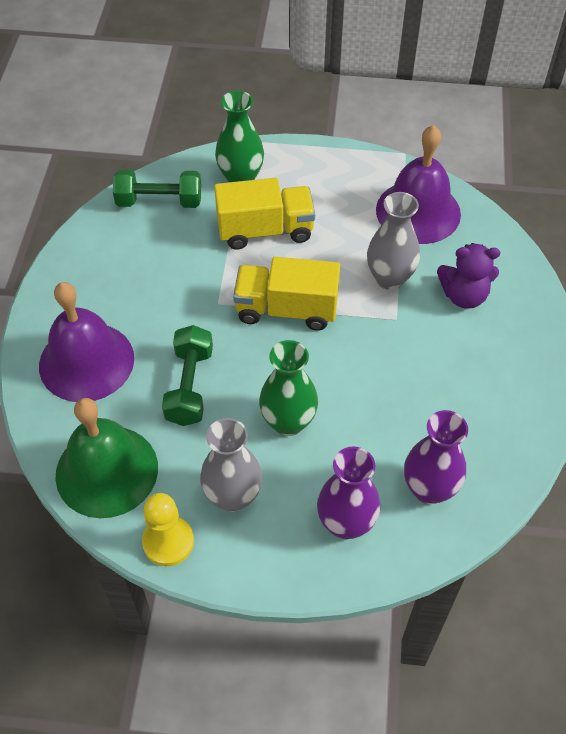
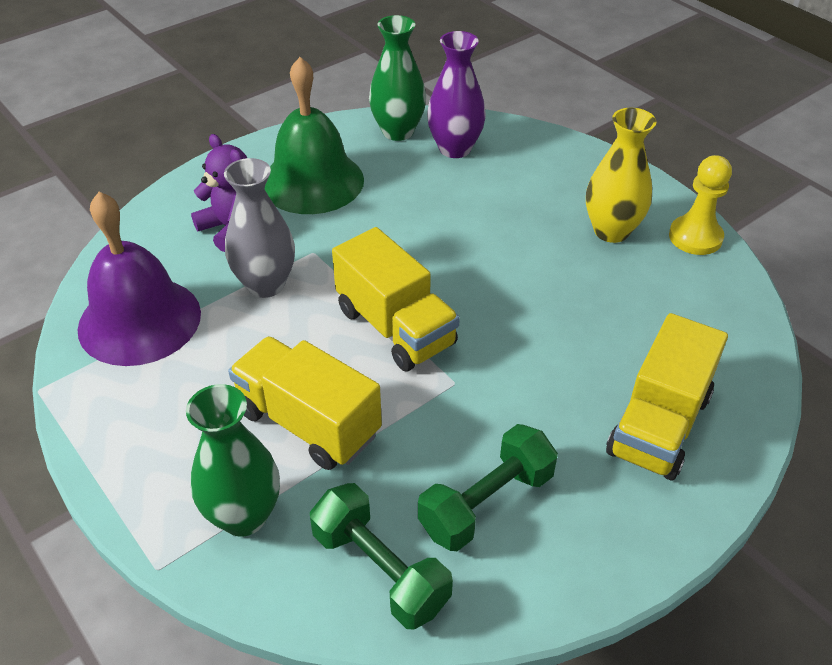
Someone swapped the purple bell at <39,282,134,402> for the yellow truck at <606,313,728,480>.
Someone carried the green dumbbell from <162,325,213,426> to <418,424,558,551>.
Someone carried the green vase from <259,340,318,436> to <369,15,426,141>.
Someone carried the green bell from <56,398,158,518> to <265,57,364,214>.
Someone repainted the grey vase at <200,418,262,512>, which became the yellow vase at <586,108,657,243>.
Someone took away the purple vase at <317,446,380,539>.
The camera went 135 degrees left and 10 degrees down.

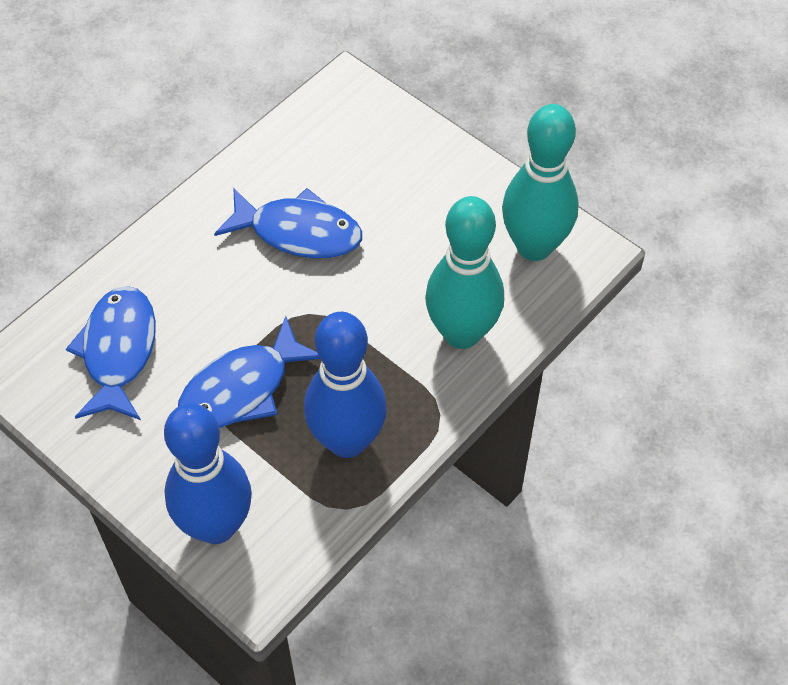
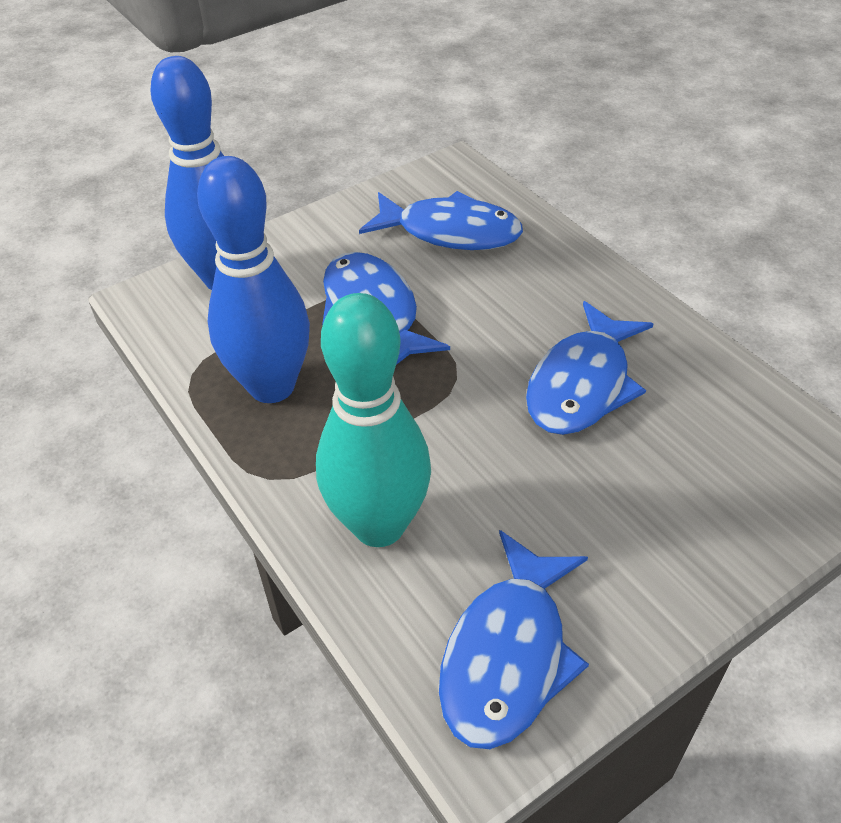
Someone swapped the turquoise bowling pin at <502,104,578,261> for the blue fish at <439,530,589,749>.
The camera went 105 degrees right and 10 degrees down.

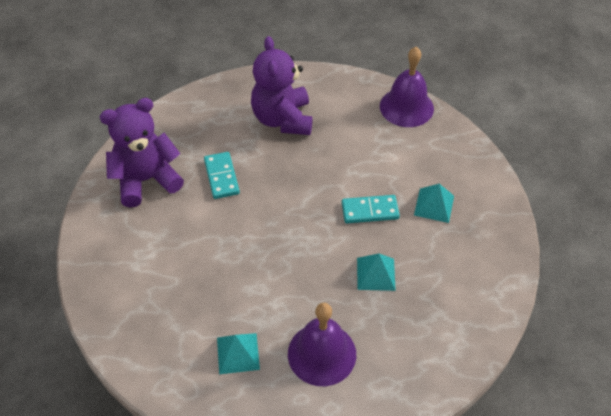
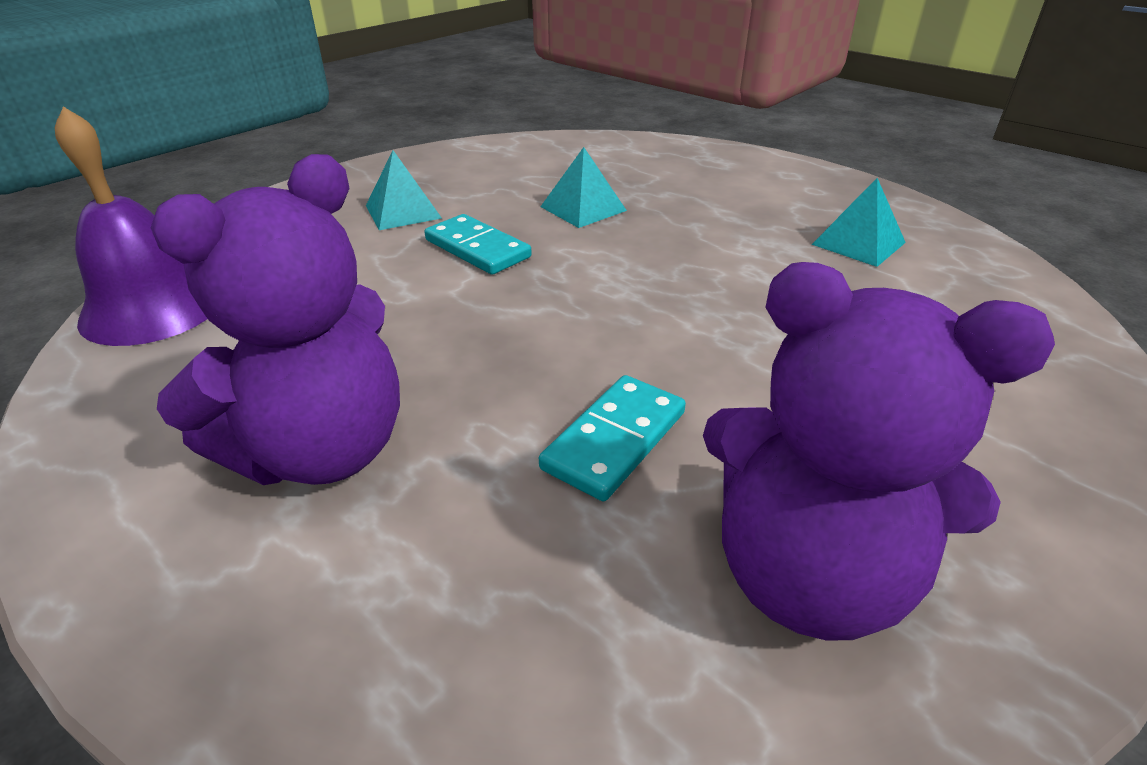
Someone took away the purple bell at <288,303,356,386>.
The camera went 130 degrees left and 15 degrees down.

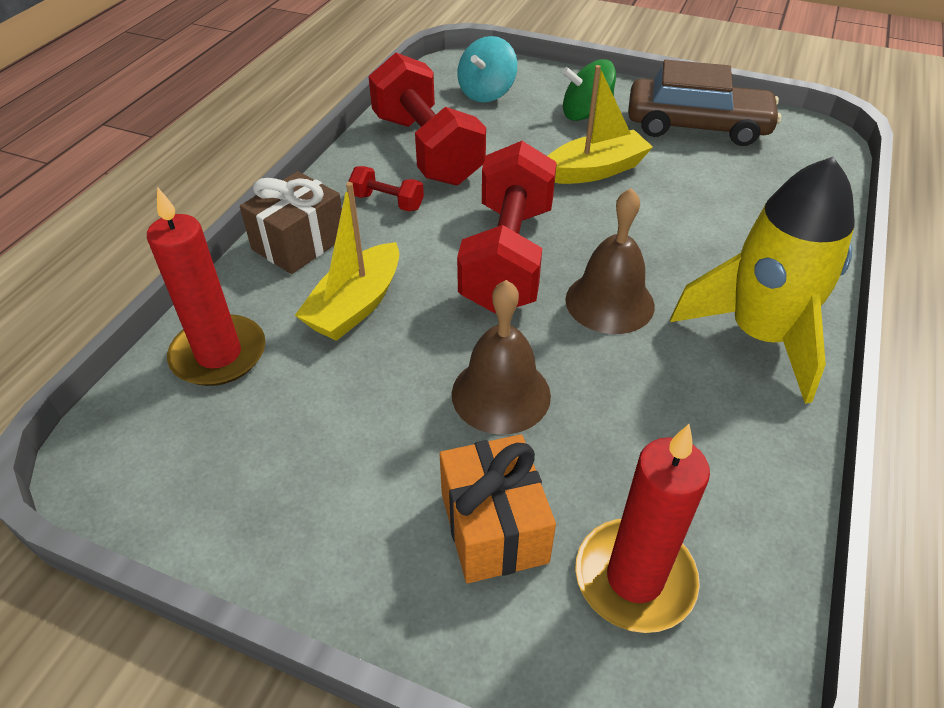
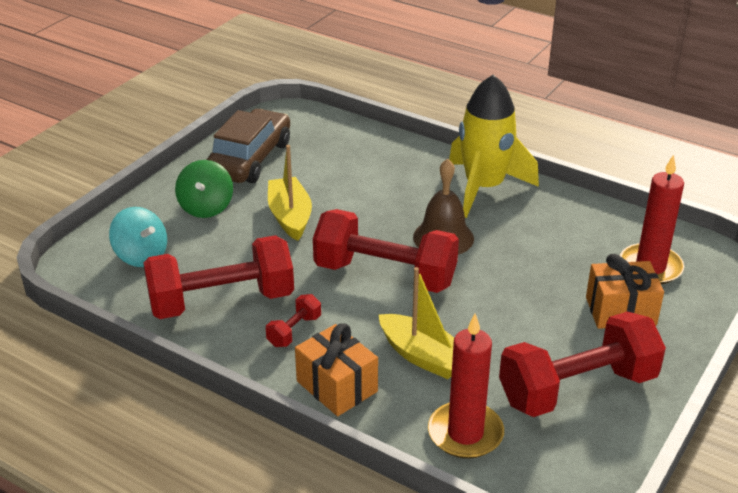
Someone repainted the brown gift at <240,171,342,274>, which became the orange gift at <295,323,378,416>.
Someone took away the brown bell at <452,280,551,435>.
Someone put down the red dumbbell at <499,311,666,417>.
The camera went 80 degrees left and 10 degrees down.

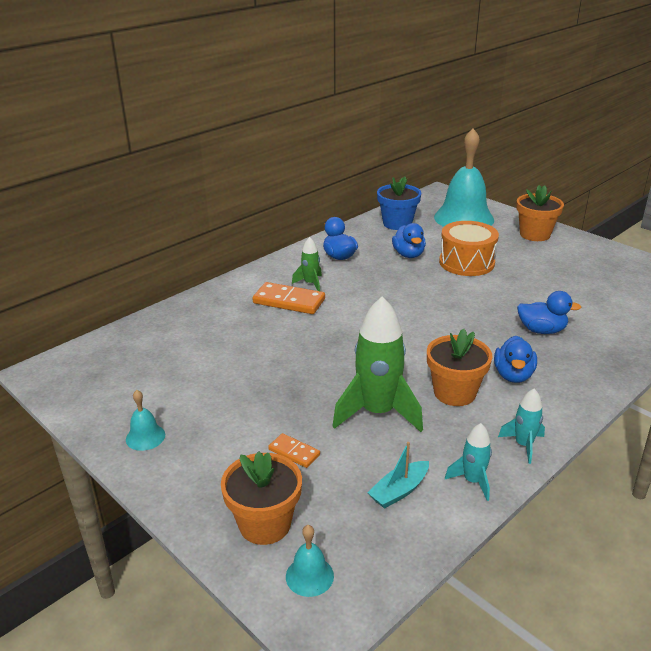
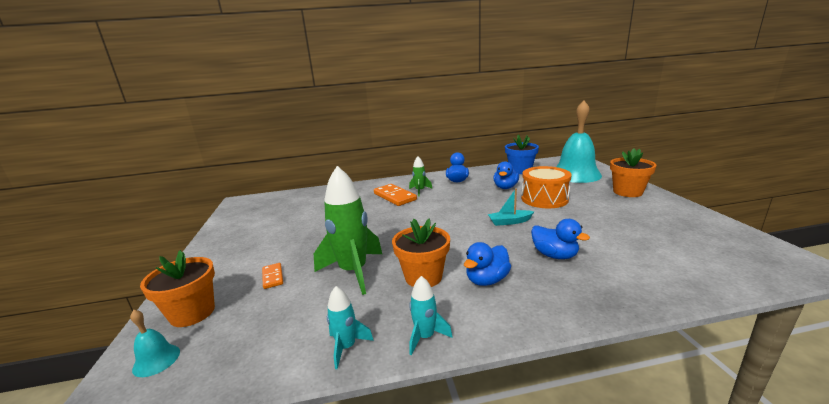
Someone took away the turquoise bell at <126,390,165,451>.
Someone carried the turquoise boat from <367,442,429,509> to <488,188,534,226>.
The camera went 35 degrees right and 10 degrees down.

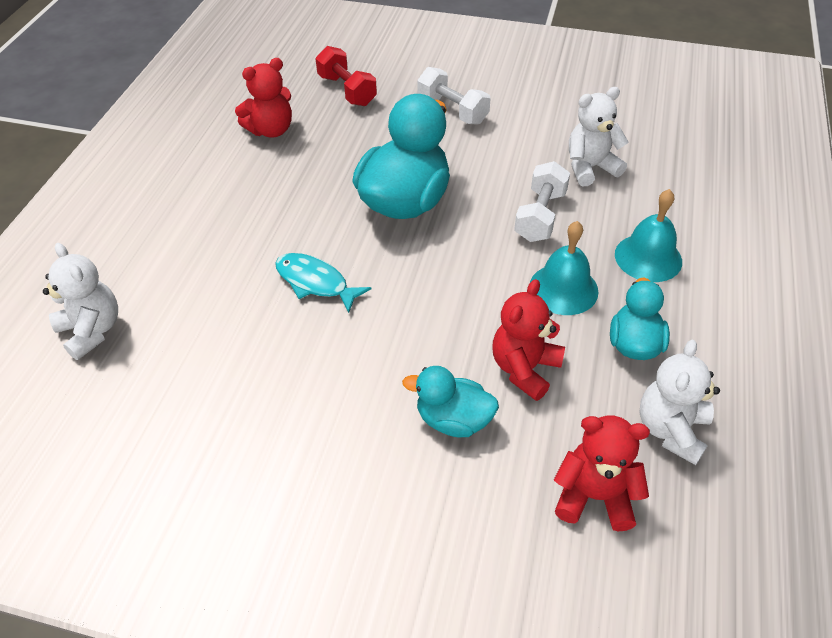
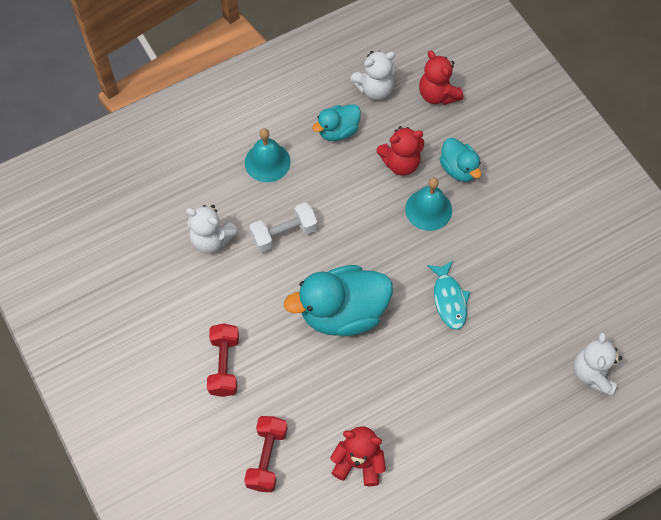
Someone repainted the white dumbbell at <417,67,491,125>, which became the red dumbbell at <207,323,239,397>.
Someone carried the turquoise bell from <530,221,599,315> to <405,178,452,231>.
The camera went 135 degrees left and 15 degrees up.

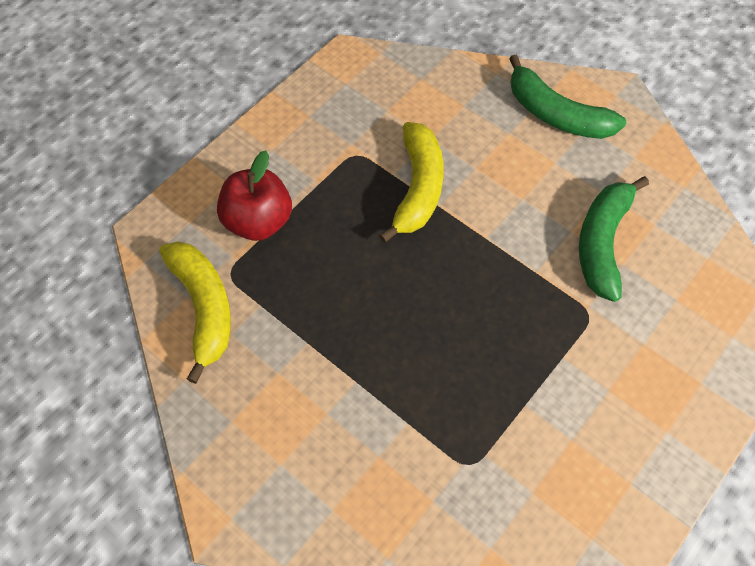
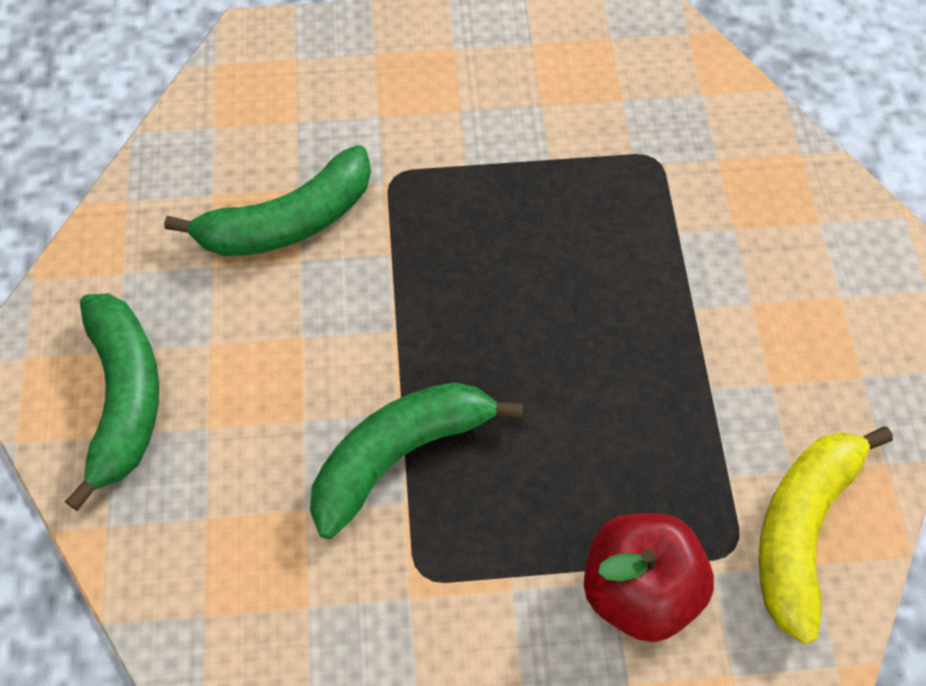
Someone repainted the yellow banana at <379,122,444,243>, which became the green banana at <310,382,523,539>.
The camera went 135 degrees left and 0 degrees up.

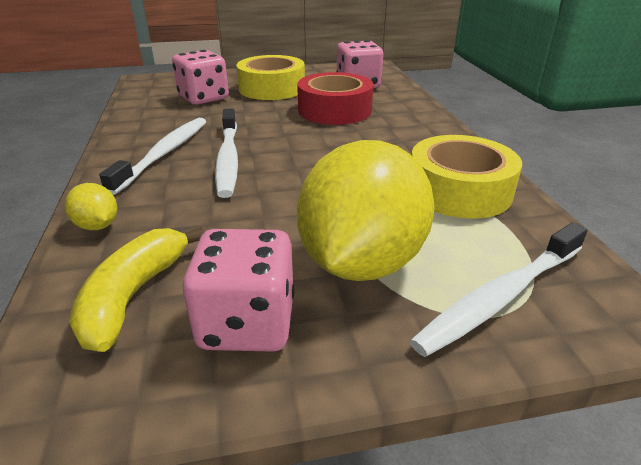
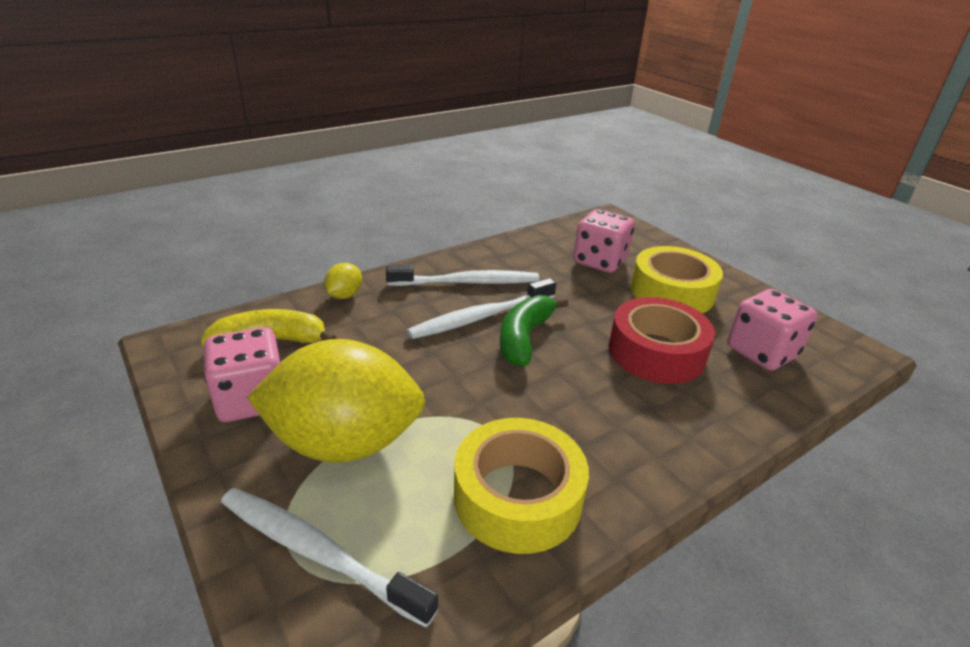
Someone put down the green banana at <500,295,568,367>.
The camera went 65 degrees right and 0 degrees up.

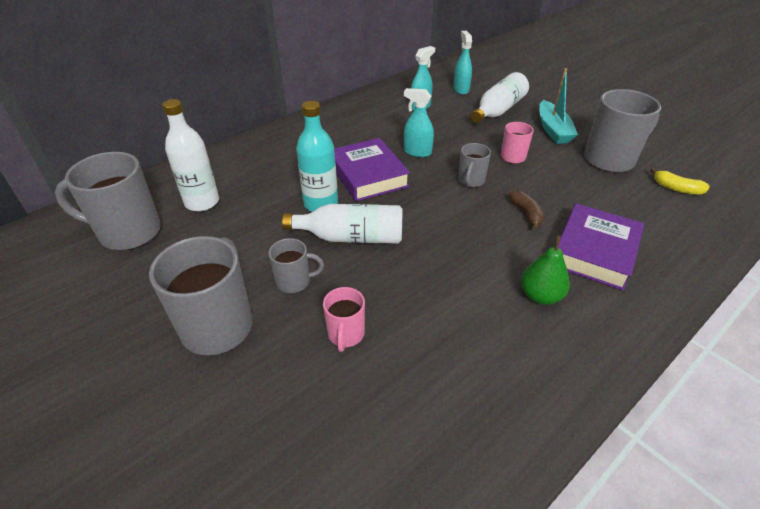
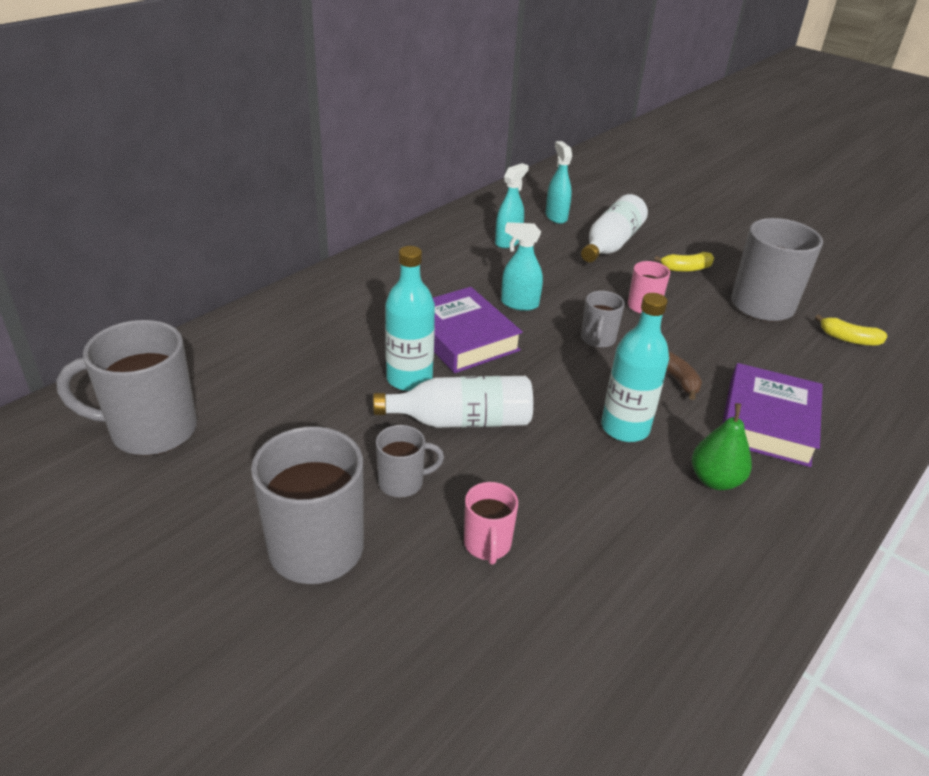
Someone swapped the turquoise boat at <539,68,578,144> for the yellow banana at <654,252,714,272>.
Someone took away the white bottle at <162,99,219,212>.
Someone put down the turquoise bottle at <601,293,669,442>.
The camera went 10 degrees left and 5 degrees down.

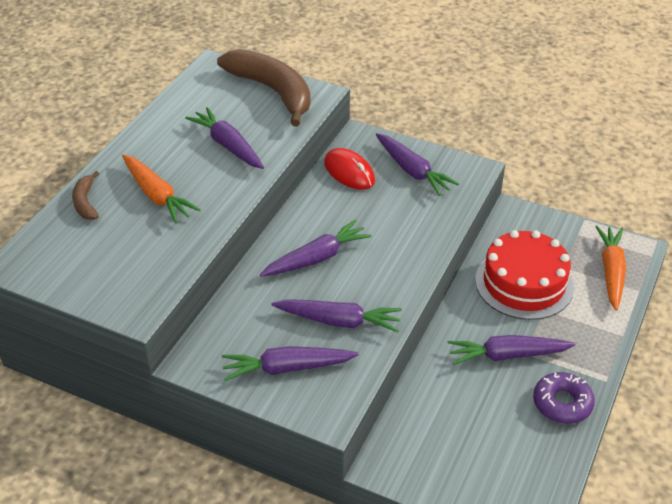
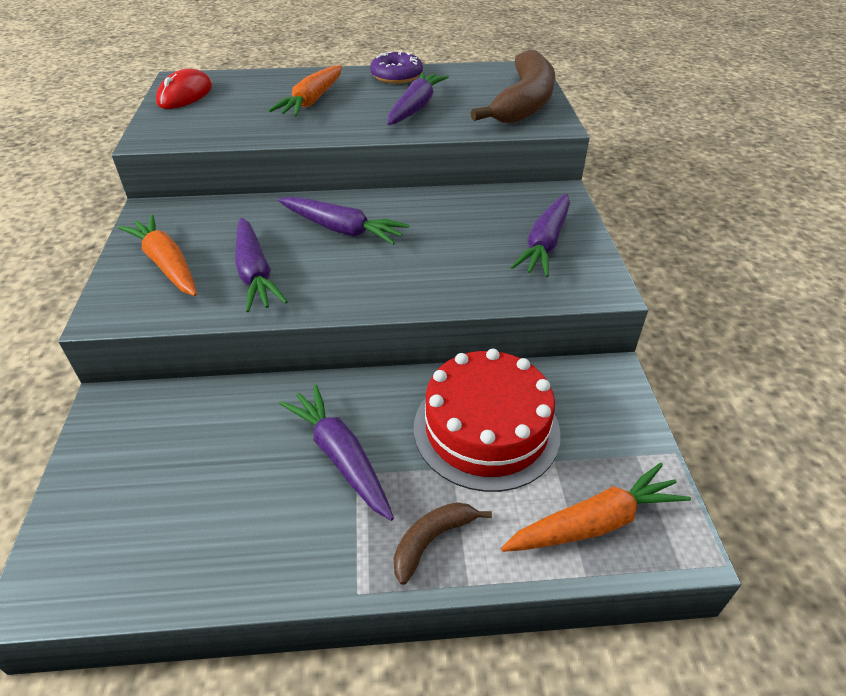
Someone carried the red mouse from <324,148,375,190> to <156,69,212,109>.
Someone carried the brown banana from <72,171,99,220> to <393,502,492,585>.
Someone repainted the purple carrot at <222,346,359,381>, which became the orange carrot at <118,215,197,296>.
Someone carried the purple donut from <533,372,595,424> to <370,51,423,84>.
The camera went 60 degrees right and 0 degrees up.

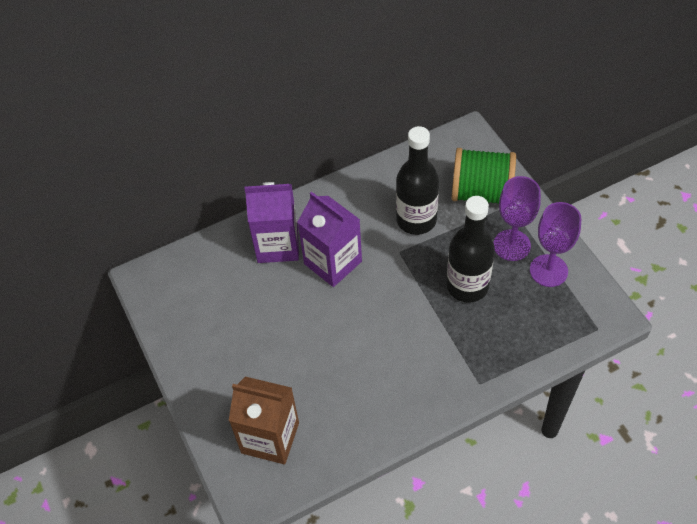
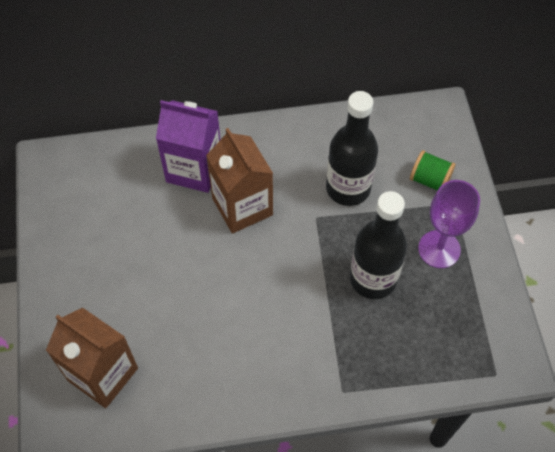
Someone scaled the green spool at <451,148,516,204> by 0.54.
Someone repainted the purple carton at <297,192,362,287>, which became the brown carton at <206,128,273,233>.
Someone took away the purple goblet at <530,202,581,287>.
The camera went 15 degrees right and 5 degrees up.

